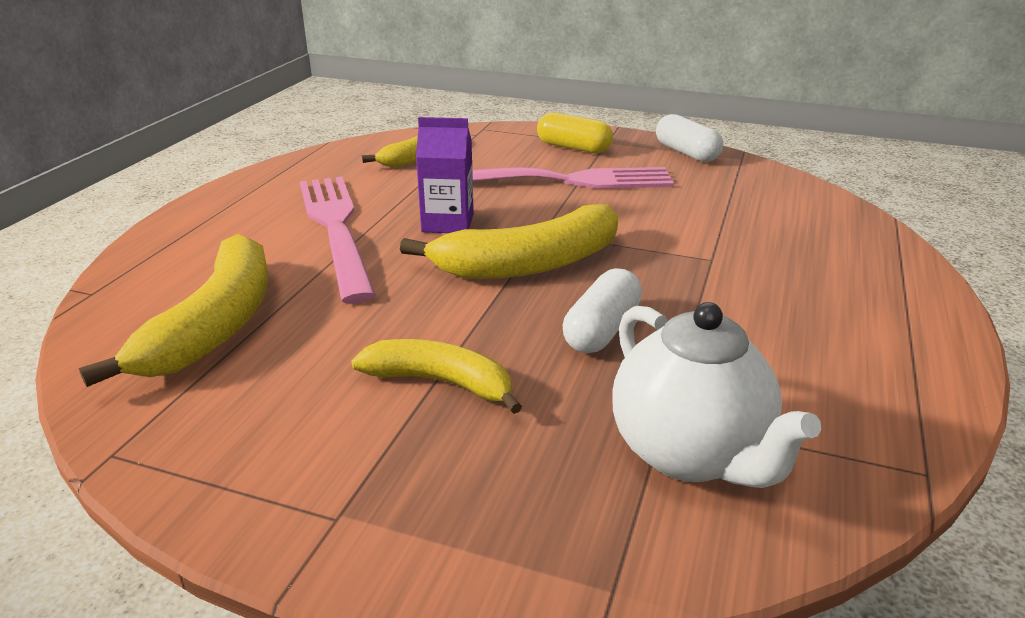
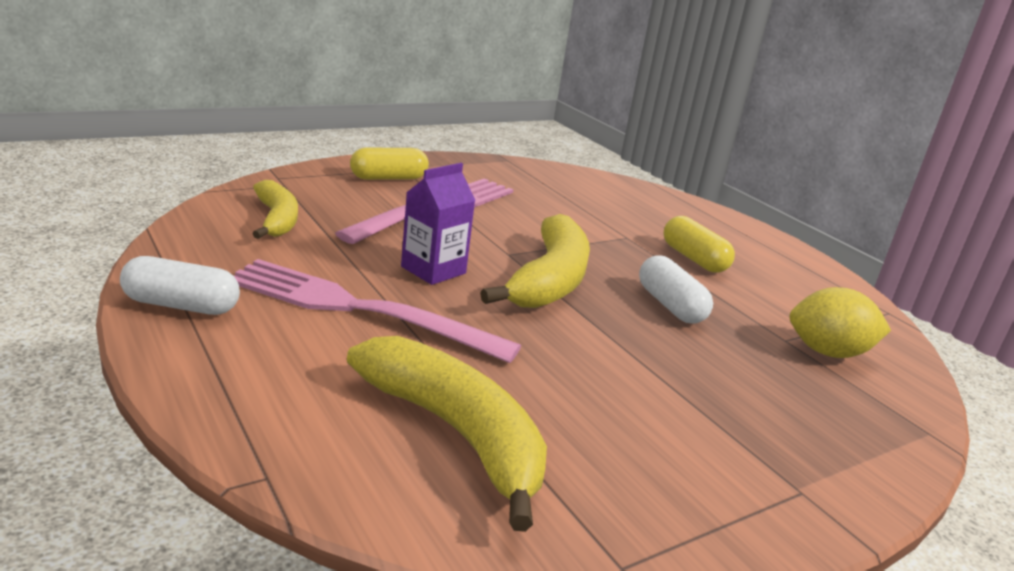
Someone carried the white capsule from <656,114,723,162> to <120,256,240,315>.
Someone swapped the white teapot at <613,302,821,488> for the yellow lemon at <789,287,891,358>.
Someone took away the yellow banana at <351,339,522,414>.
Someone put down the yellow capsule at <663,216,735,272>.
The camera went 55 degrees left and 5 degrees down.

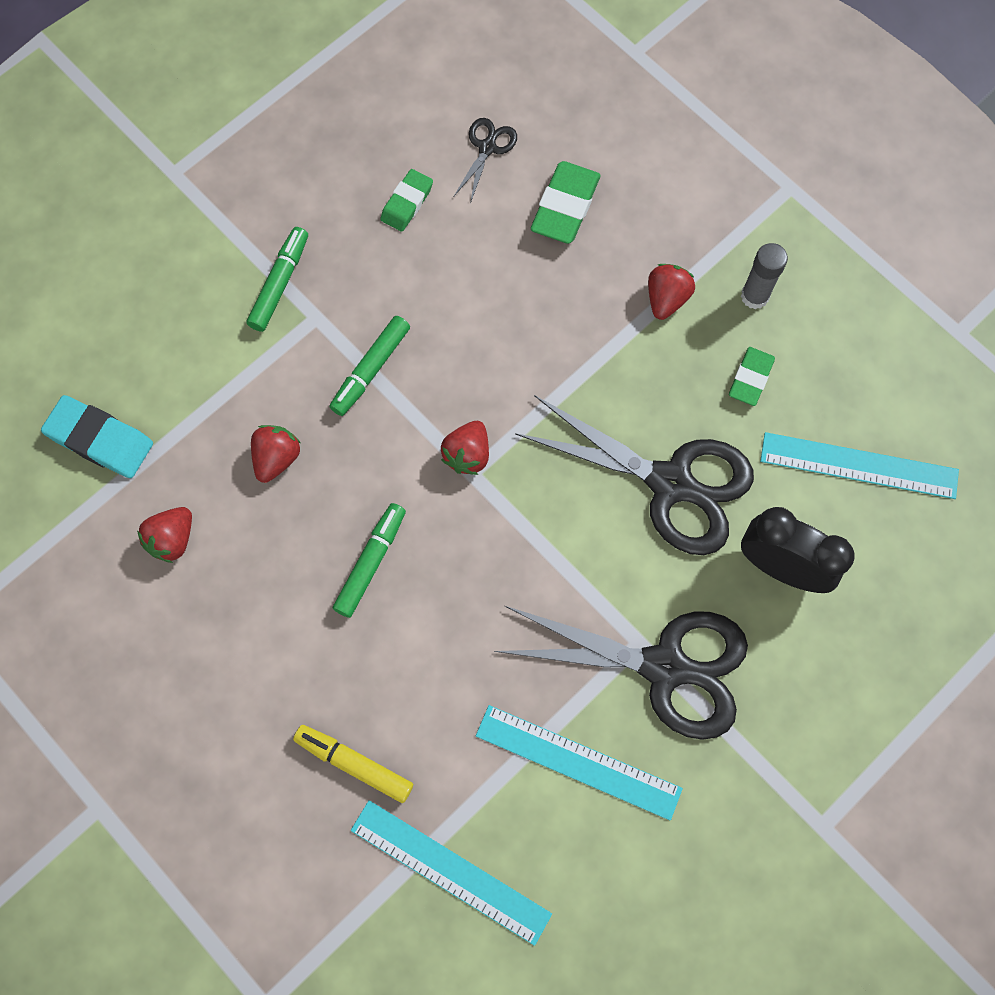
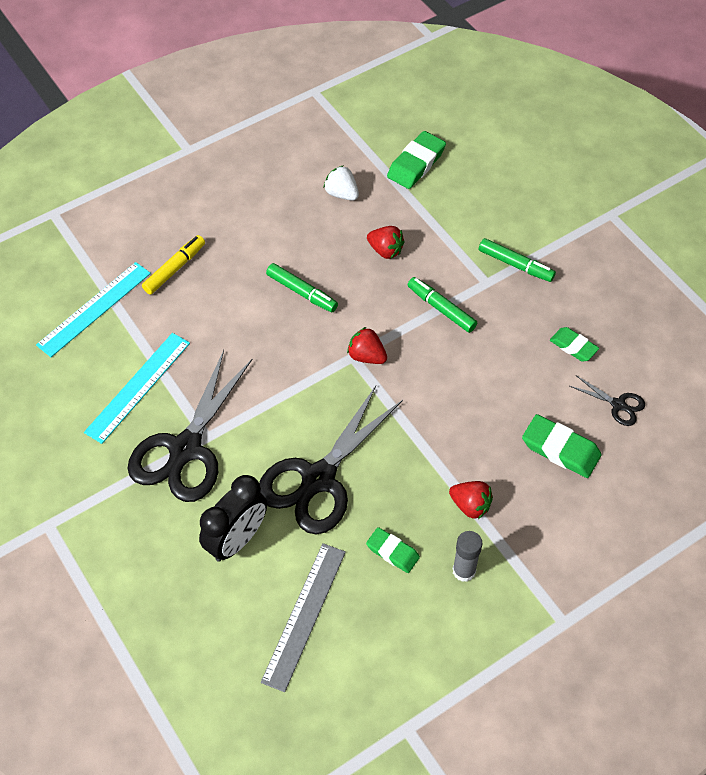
Someone repainted the turquoise eraser at <41,395,153,478>, which became the green eraser at <387,131,446,189>.
Someone repainted the turquoise ruler at <760,432,959,499>, which became the grey ruler at <261,543,346,692>.
Someone repainted the red strawberry at <137,507,192,563>, which became the white strawberry at <324,165,359,201>.
The camera went 100 degrees right and 15 degrees down.

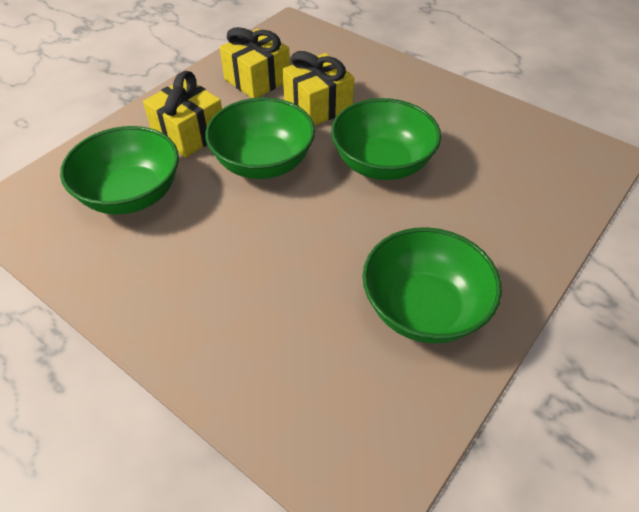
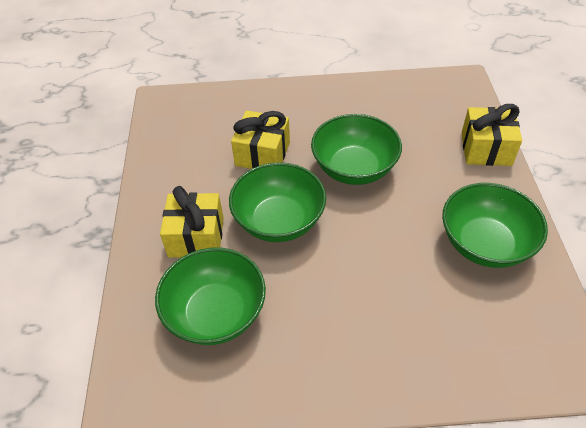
Someone carried the yellow gift from <220,27,290,98> to <461,104,522,166>.
The camera went 40 degrees left and 0 degrees up.

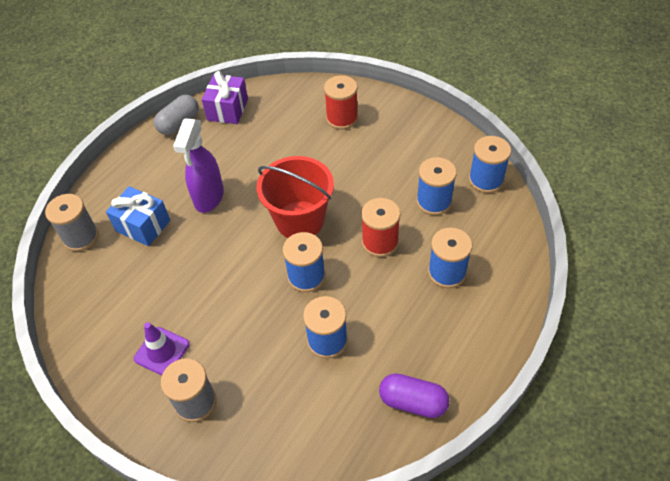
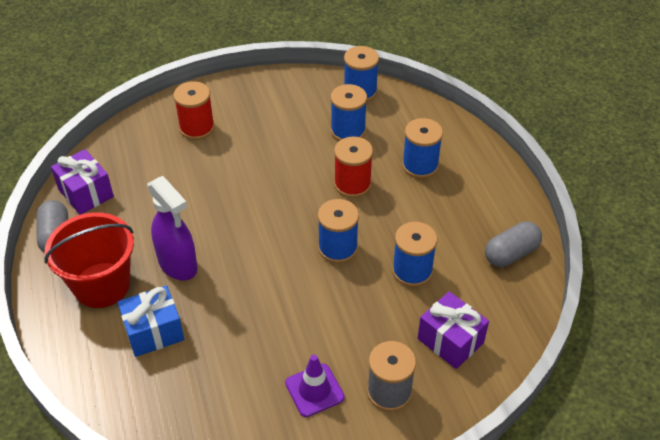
Someone carried the red bucket from <257,156,334,238> to <44,212,134,308>.
Someone took away the grey spool at <45,194,99,251>.
Someone repainted the purple capsule at <379,373,449,418>, which became the grey capsule at <485,222,542,267>.
Someone put down the purple gift at <418,292,489,369>.
The camera went 55 degrees left and 5 degrees down.

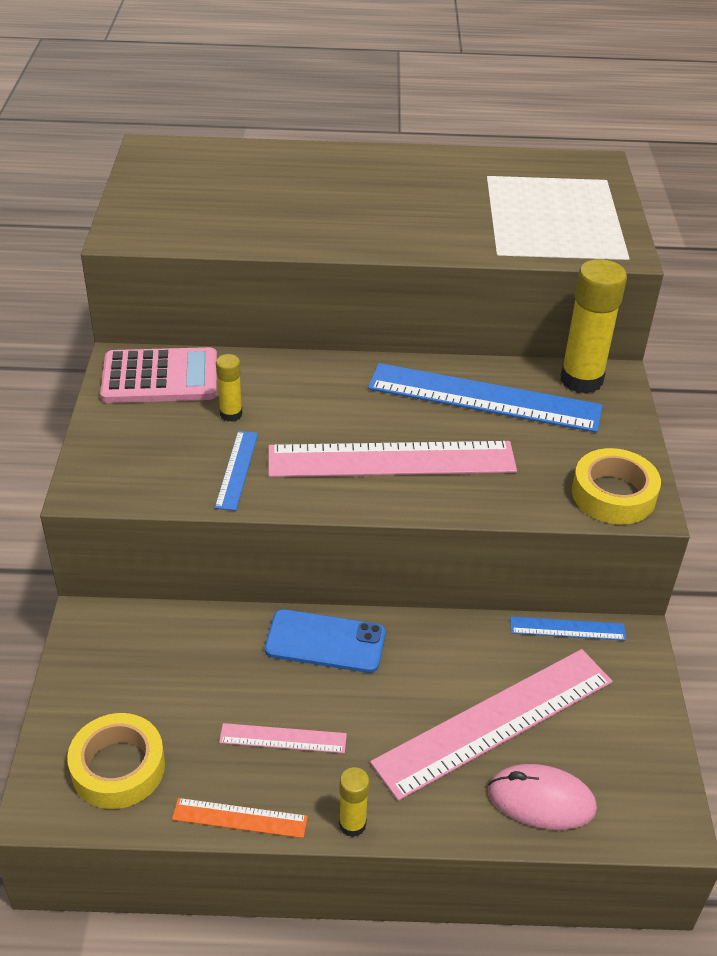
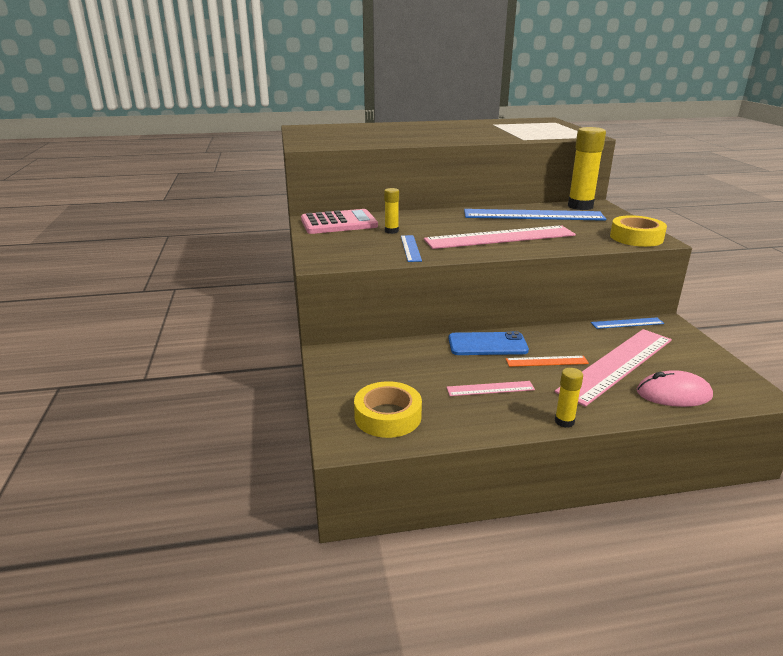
Someone carried the orange ruler from <172,798,308,838> to <506,356,589,367>.
The camera went 10 degrees left and 15 degrees down.

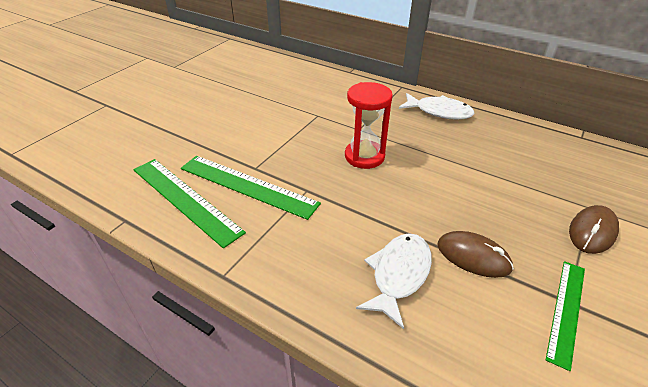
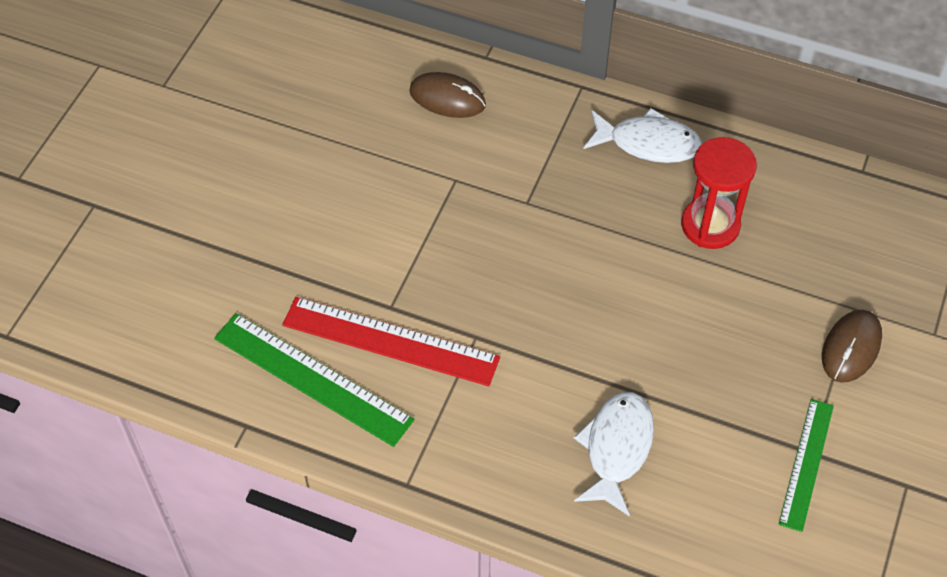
Someone carried the red hourglass from <345,82,393,169> to <681,137,757,249>.
Someone repainted the green ruler at <181,156,321,220>, which became the red ruler at <282,297,500,386>.
Someone carried the brown mouse from <437,231,514,278> to <409,72,486,118>.
The camera went 10 degrees left and 15 degrees up.

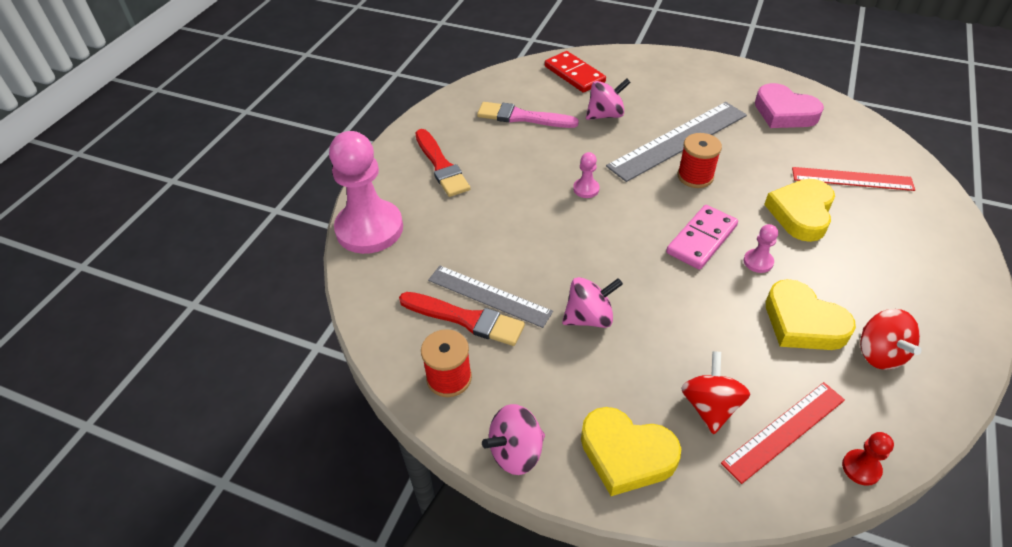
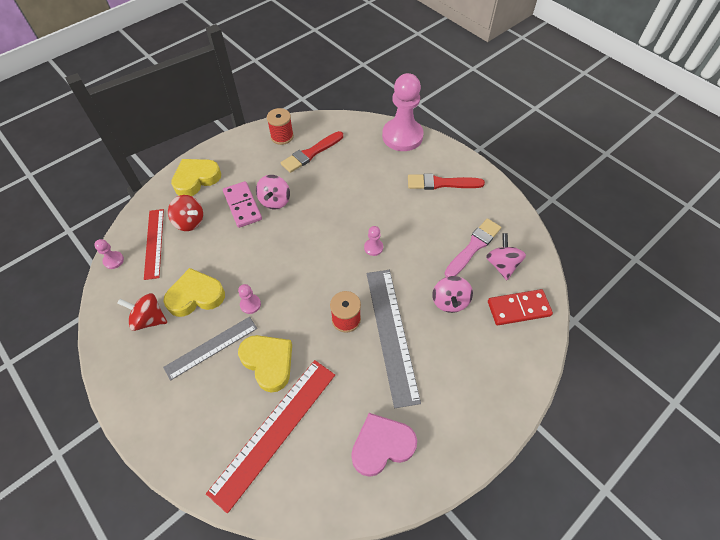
Someone scaled the red ruler at <792,167,915,191> by 1.57.
Someone carried the pink domino from <666,205,738,270> to <223,181,262,228>.
Someone carried the grey ruler from <428,266,553,328> to <163,317,257,381>.
Someone carried the pink spinning top from <482,404,545,475> to <486,233,526,280>.
Someone repainted the red pawn at <842,432,894,486>, which became the pink pawn at <94,239,124,269>.
The camera went 115 degrees right and 10 degrees up.

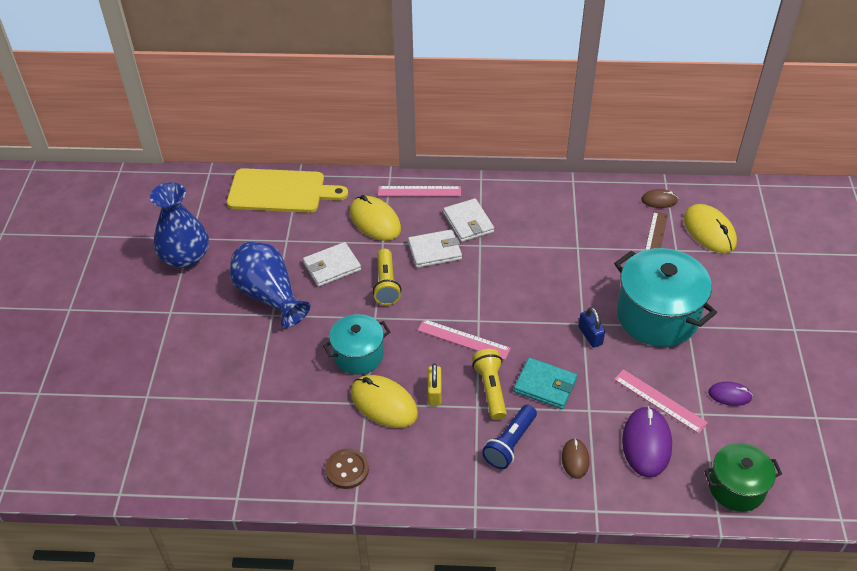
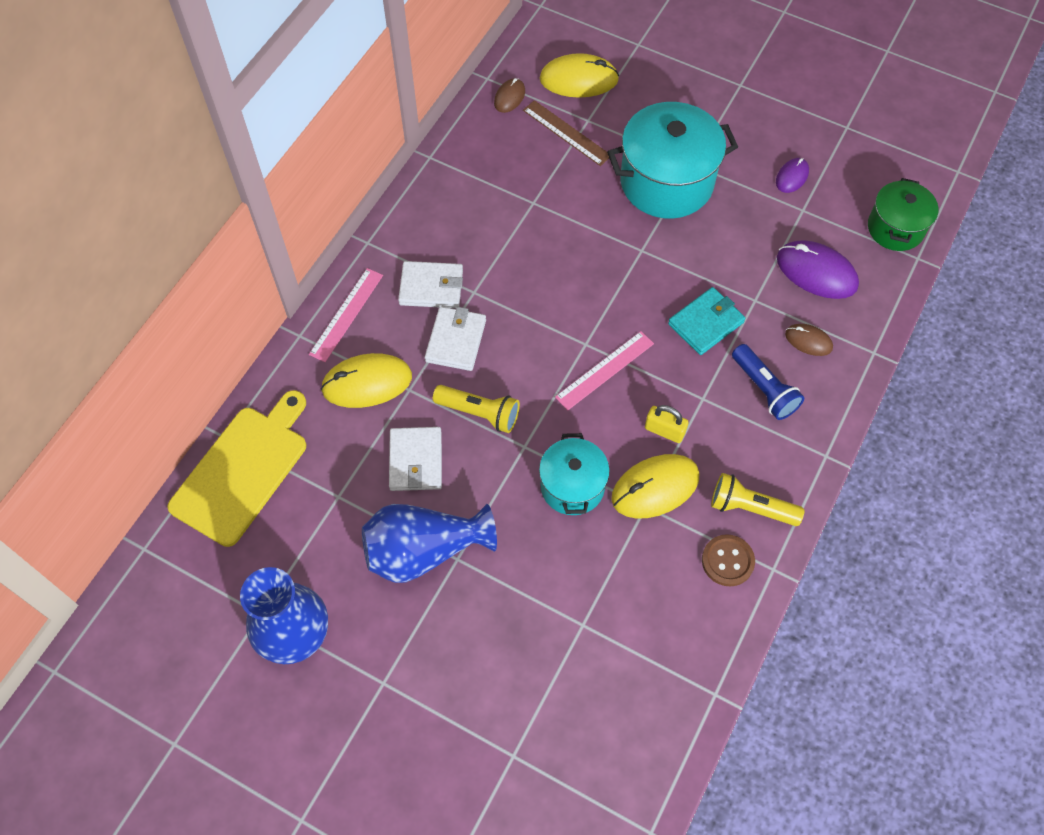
Someone took away the blue padlock at <578,307,605,348>.
Someone carried the yellow flashlight from <472,349,507,420> to <711,473,805,526>.
Someone took away the pink ruler at <614,369,708,434>.
The camera went 65 degrees left and 15 degrees up.

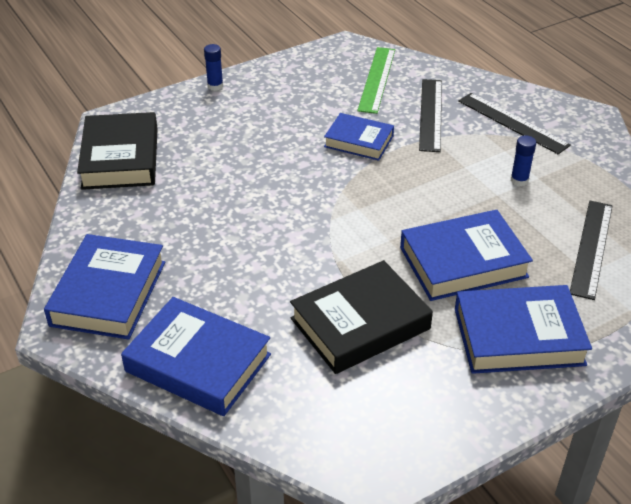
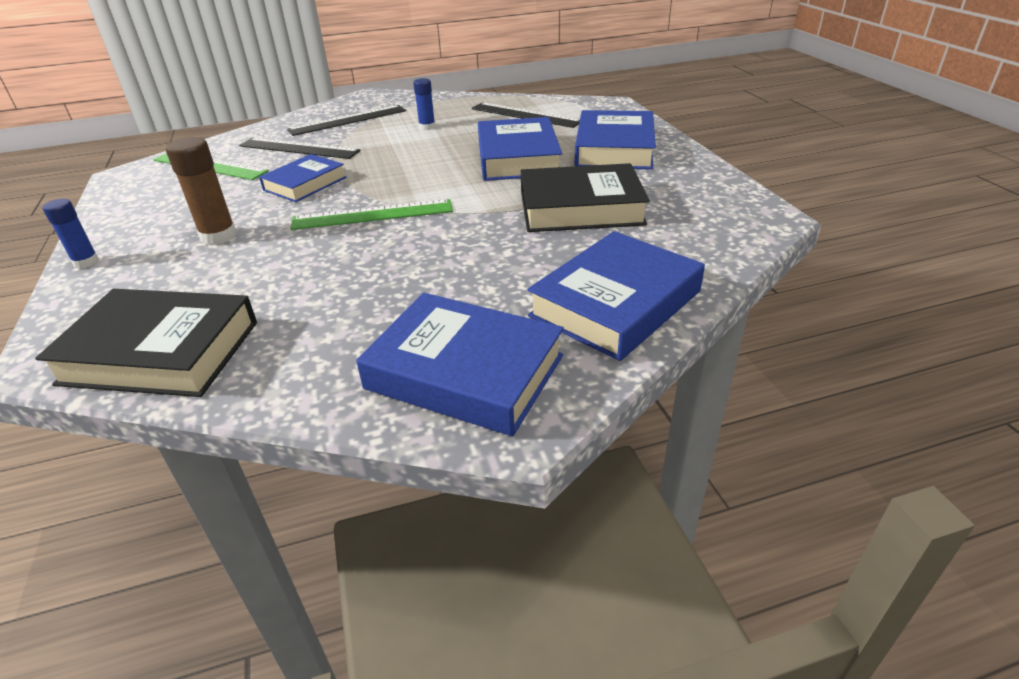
Someone rotated the black book at <290,260,433,374> by 75 degrees counterclockwise.
Someone put down the brown glue stick at <166,137,237,245>.
Someone put down the green ruler at <290,199,453,230>.
The camera went 75 degrees left and 5 degrees down.

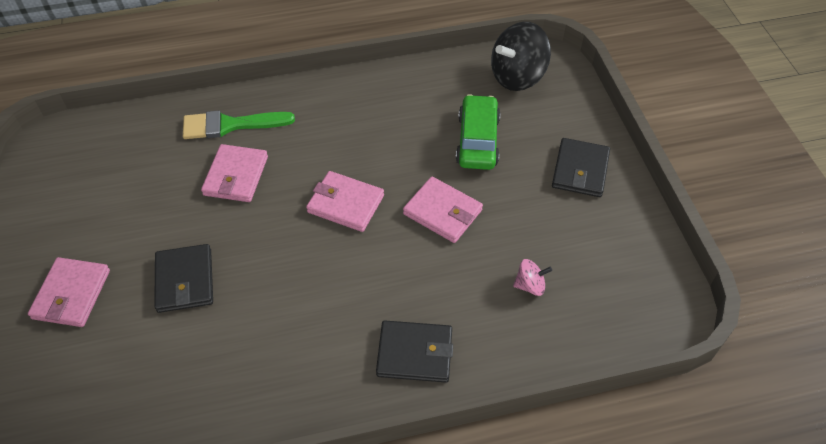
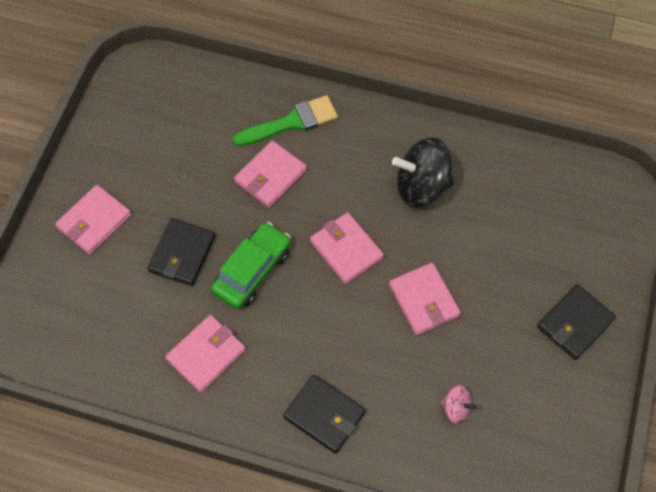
Someone carried the black spinning top from <491,22,551,91> to <392,137,454,207>.
Someone carried the green car from <456,94,501,170> to <211,222,291,309>.
Someone rotated the green brush at <183,111,295,139> by 135 degrees clockwise.
Someone put down the pink wallet at <165,315,246,393>.
The camera went 30 degrees right and 10 degrees up.

